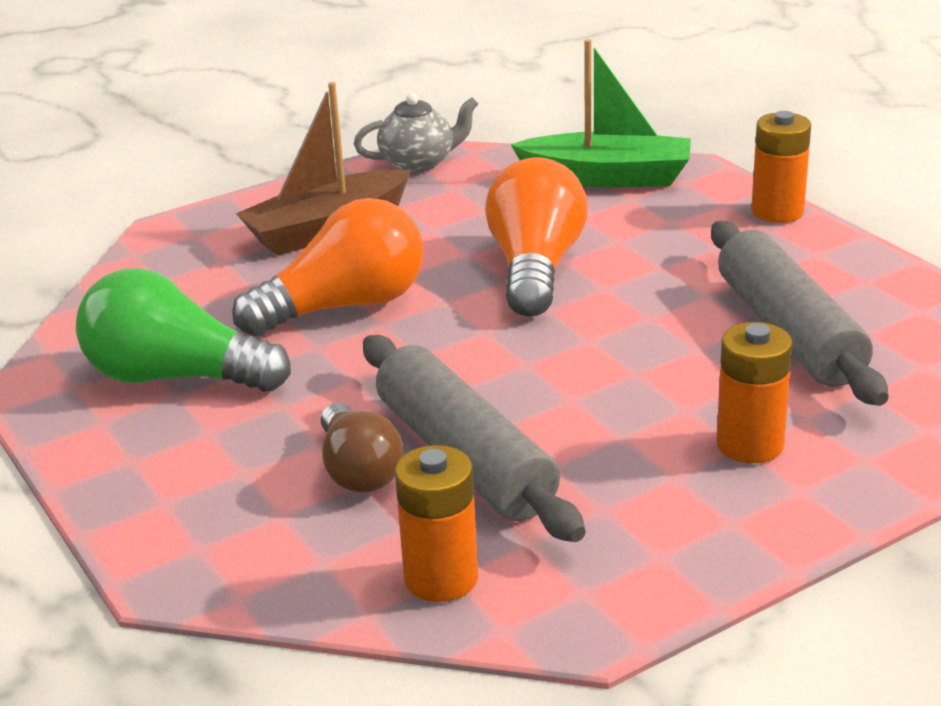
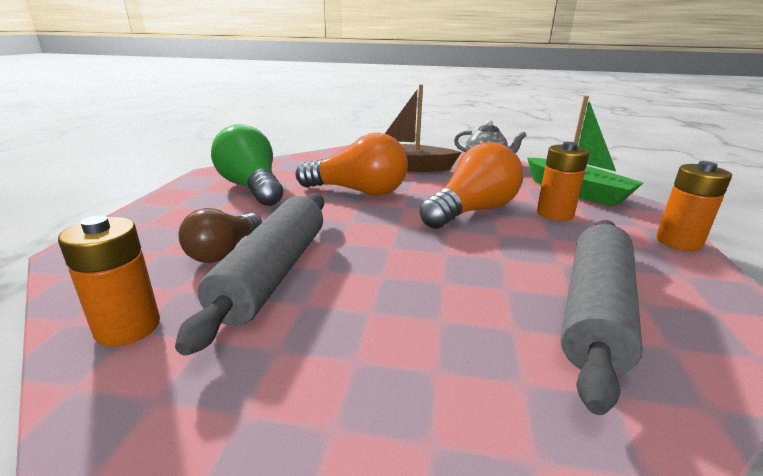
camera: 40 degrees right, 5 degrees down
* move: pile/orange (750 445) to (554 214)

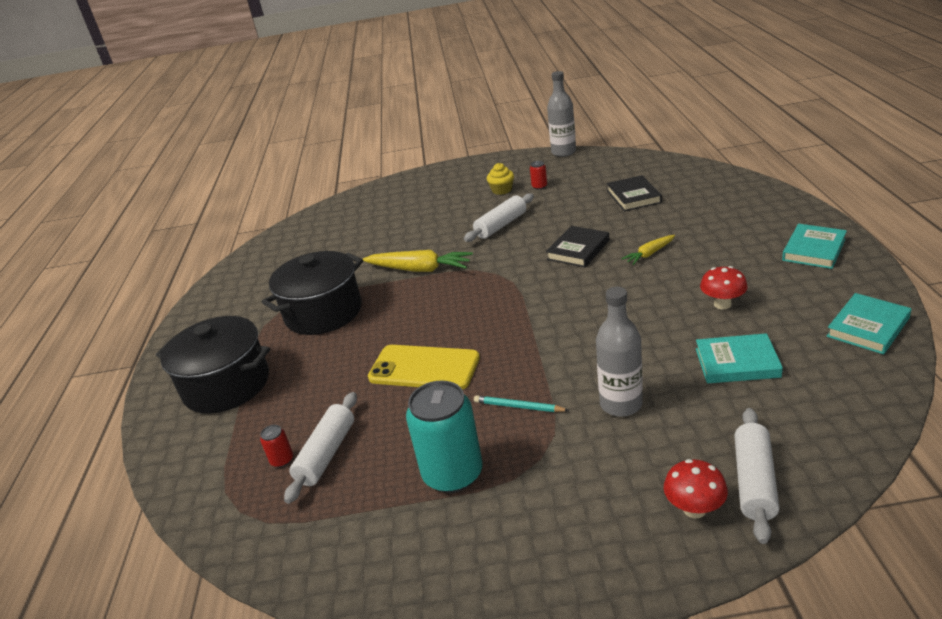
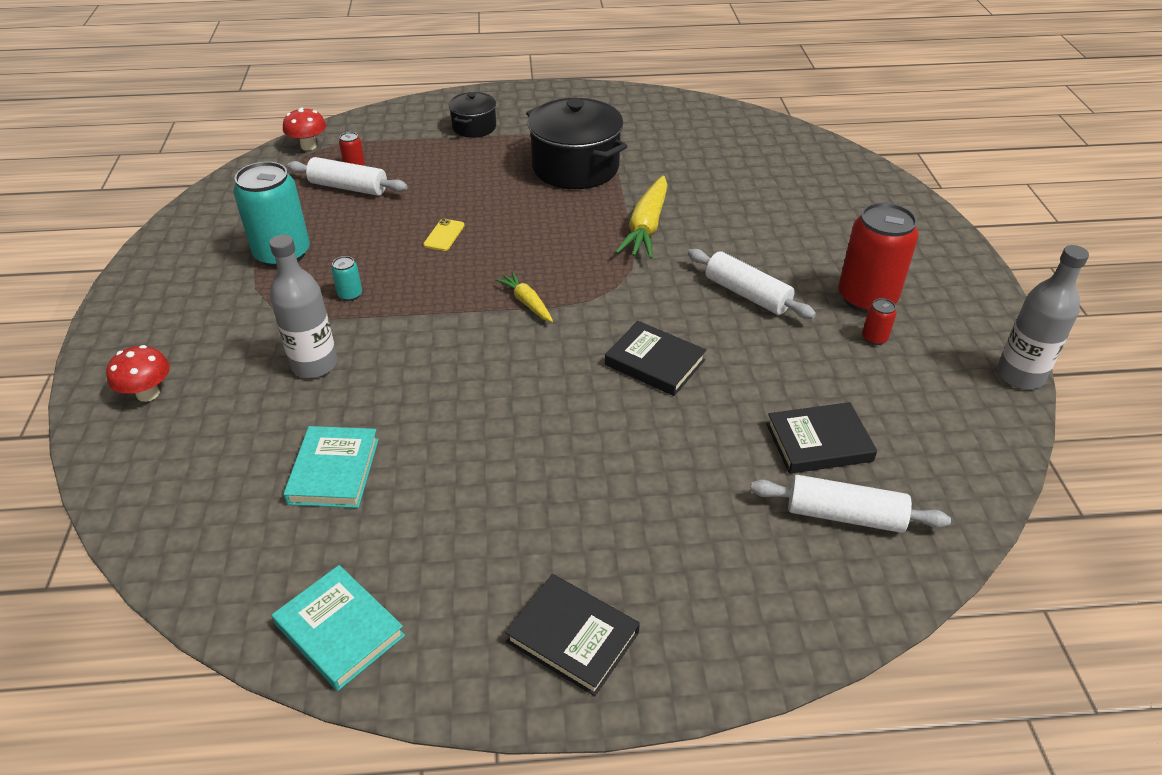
camera: 85 degrees right, 10 degrees up
* move: carotte/jaune (649 254) to (527 302)
* move: champignon/rouge (722 304) to (308 146)
* move: rouleau à pâtisserie/blanc (754 482) to (844 515)
* replace: crayon/turquoise (518 407) to canette/turquoise (350 294)
* replace: muffin/jaune (502 190) to canette/rouge (866 298)
* recolor: livre/turquoise (814 250) to livre/noir (572 637)
* resize: marmite/noir (226 385) = (474 127) x0.54
* resize: téléphone/jaune (424 368) = (444 235) x0.44

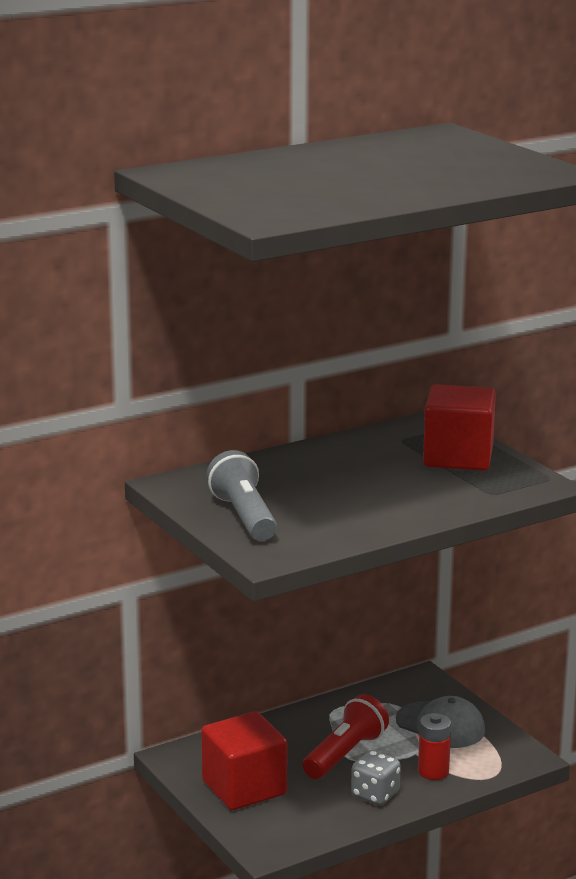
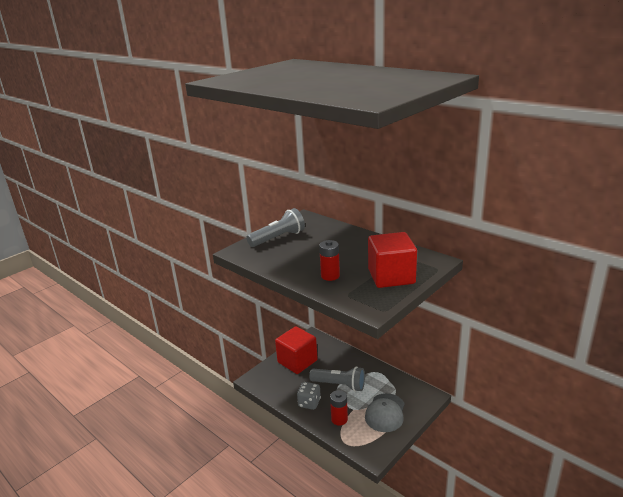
camera: 75 degrees right, 5 degrees up
* insert: pile/rouge (330 276)
* recolor: lampe de poche/rouge (345 754) to lampe de poche/gris (339 385)

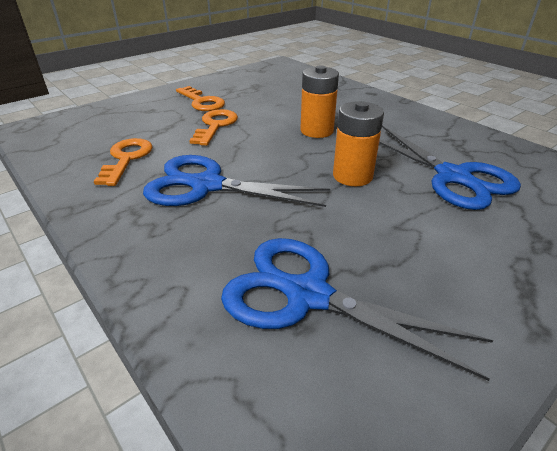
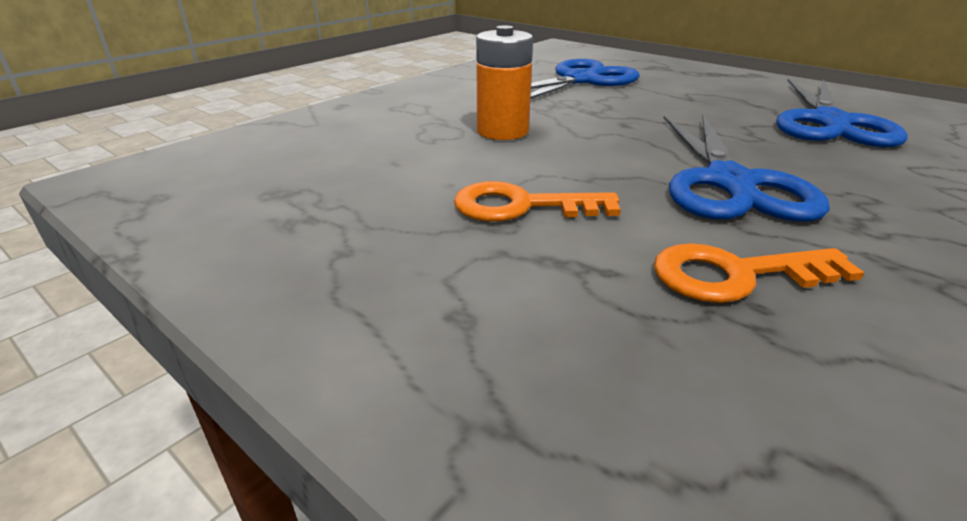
camera: 100 degrees left, 5 degrees down
* delete: clé/orange (202 102)
* delete: pile/orange (352 176)

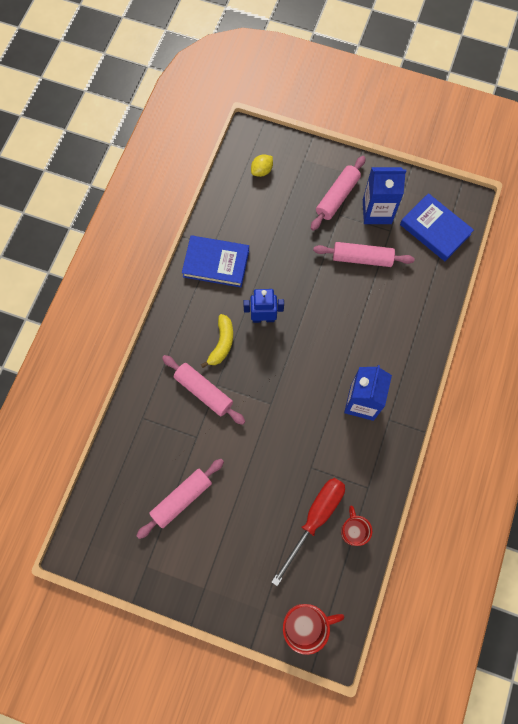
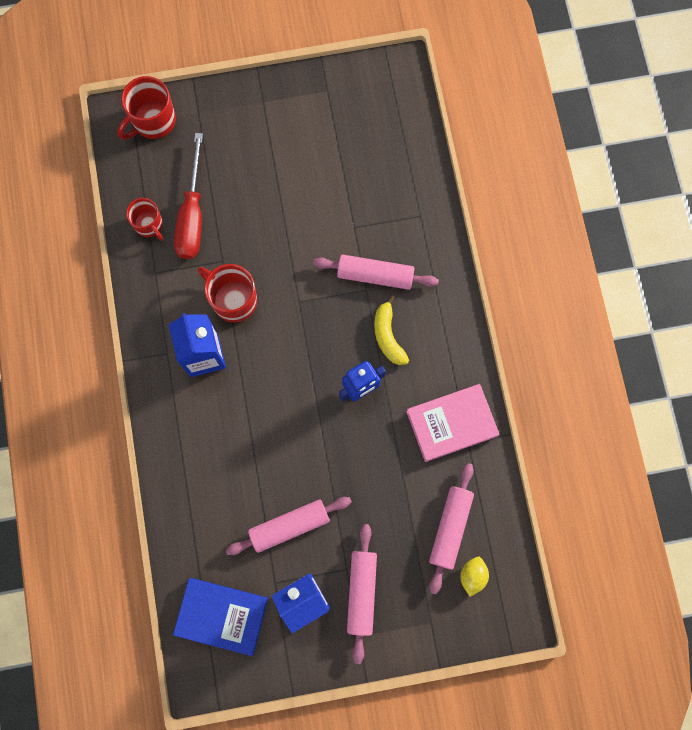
camera: 150 degrees right, 5 degrees up
* insert: tasse/rouge (233 300)
* move: rouleau à pâtisserie/rose (181 499) to (450 528)
* recolor: livre/bleu (216 263) to livre/rose (451 423)

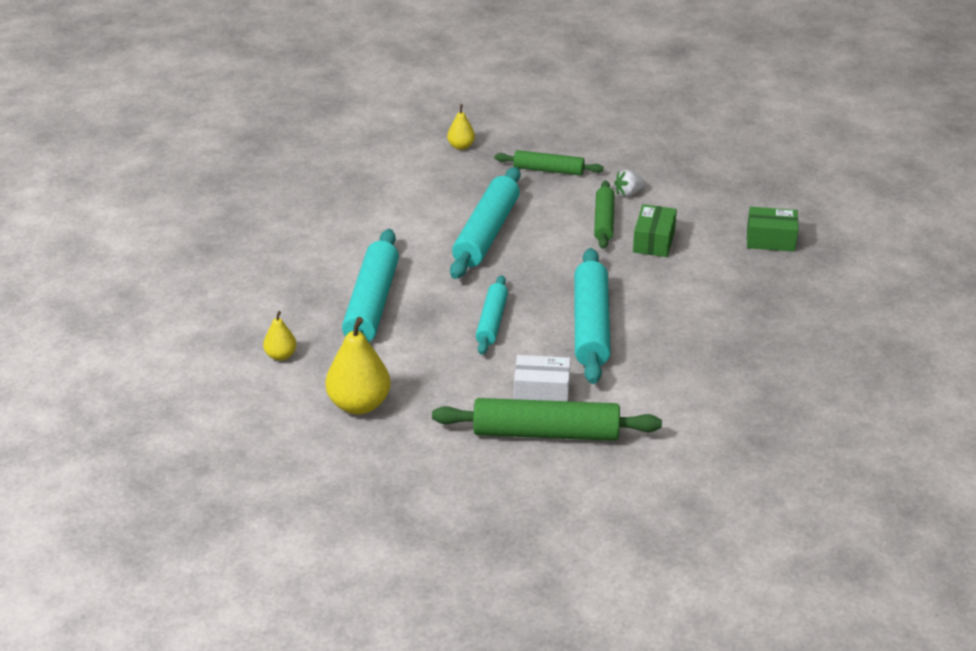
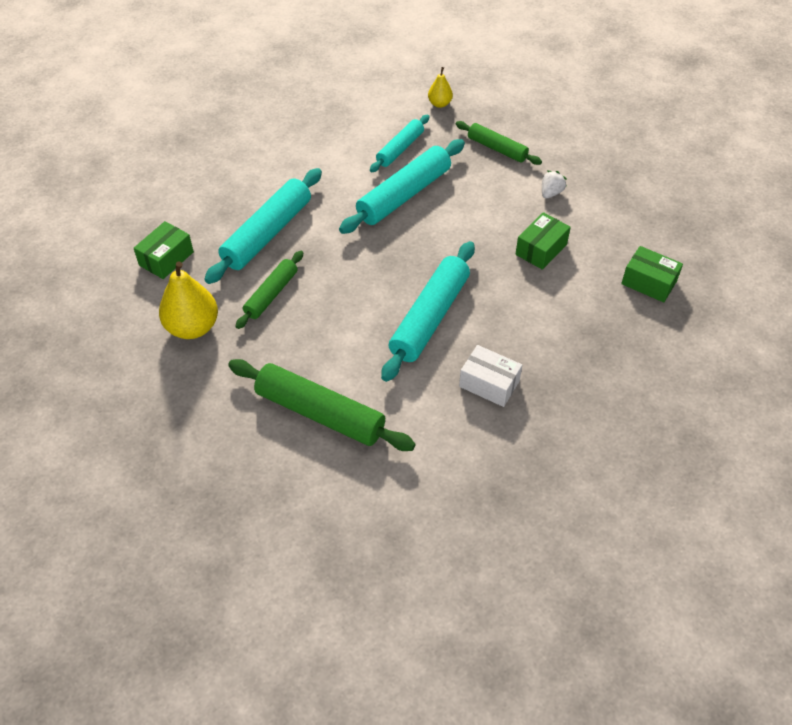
camera: 25 degrees right, 15 degrees up
* move: rouleau à pâtisserie/turquoise (492 321) to (400 149)
* move: boîte/blanc (541 392) to (489 384)
* move: rouleau à pâtisserie/vert (603 221) to (271 294)
* replace: poire/jaune (281 355) to boîte/vert (166 258)
* rotate: fraise/blanc (628 193) = (551 193) 120 degrees clockwise

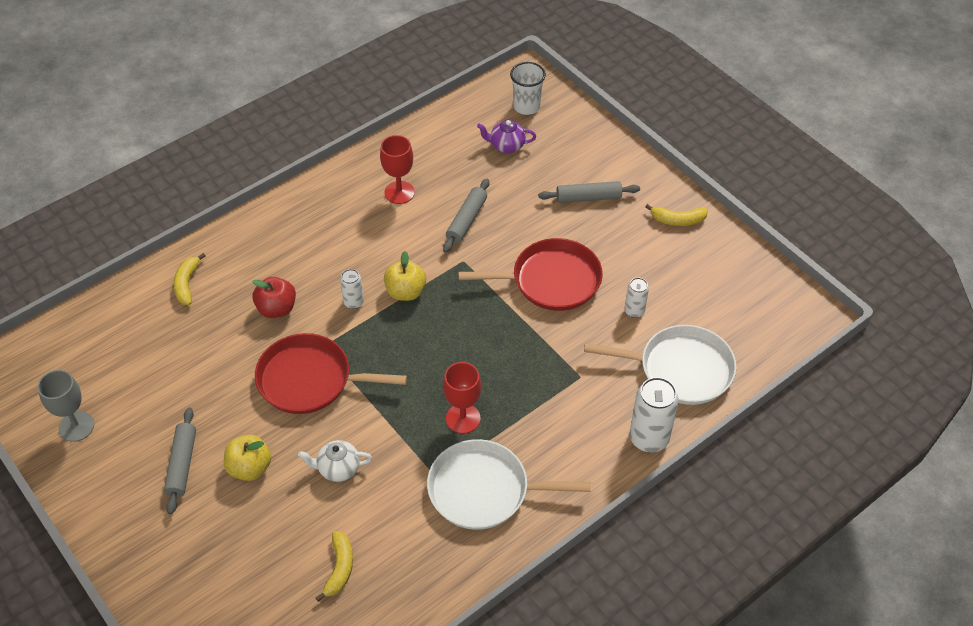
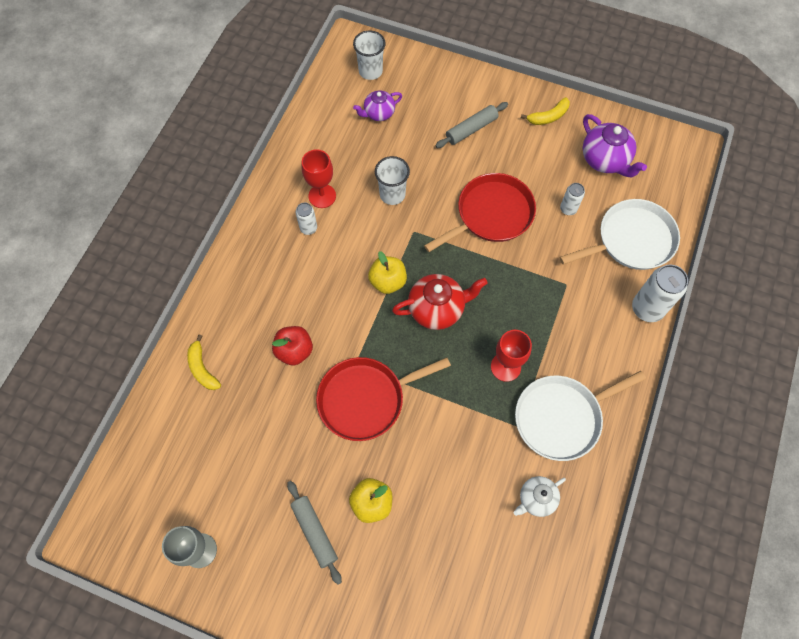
camera: 30 degrees left, 15 degrees up
* delete: banane/jaune (339 568)
* insert: théière/rouge (437 309)
* insert: théière/violet (605 160)
* move: théière/blanc (338 469) to (536 499)
* move: canette/blanc (353 302) to (308 228)
* replace: rouleau à pâtisserie/gris (466 220) to gobelet/blanc (392 194)

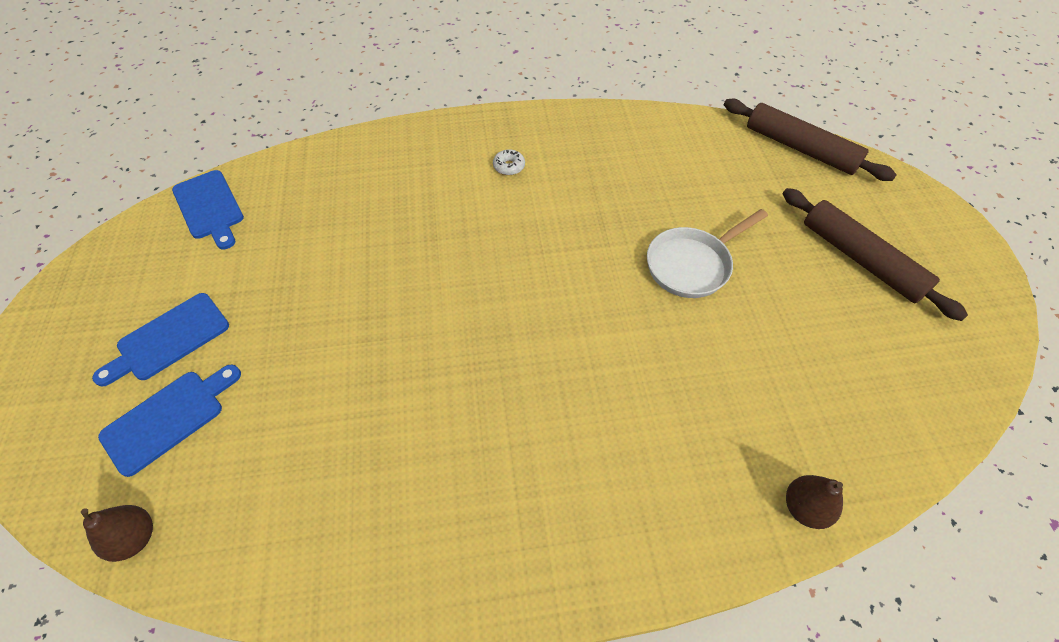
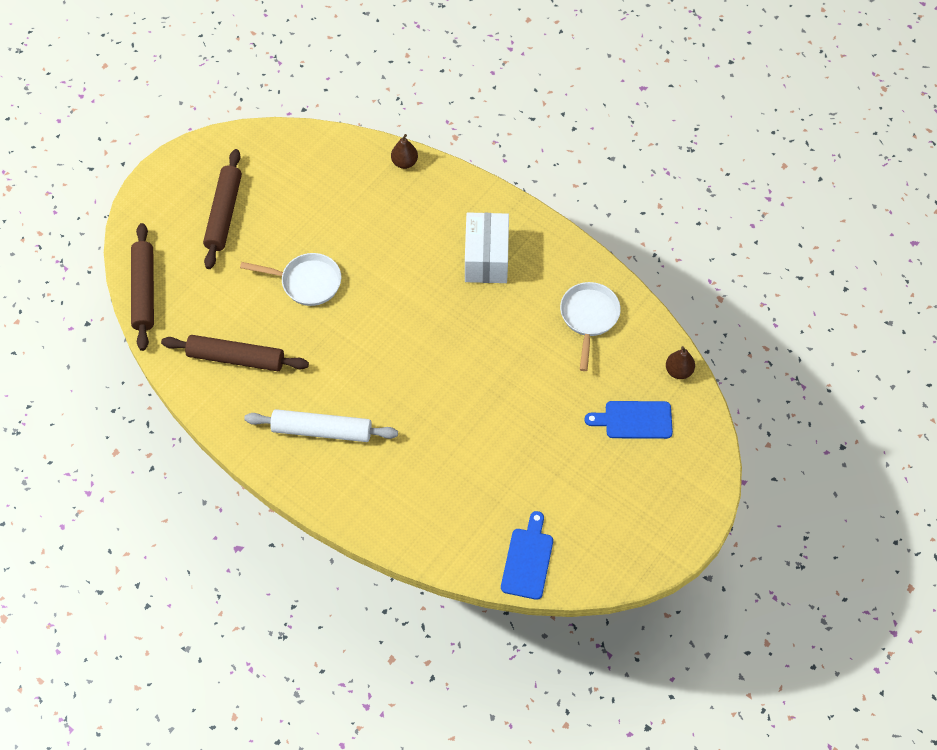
camera: 135 degrees left, 5 degrees up
* delete: planche à découper/bleu (169 339)
* insert: rouleau à pâtisserie/marron (236 358)
* insert: boîte/blanc (486 258)
* insert: poêle/blanc (589 317)
* replace: beignet/blanc (509 166) to rouleau à pâtisserie/blanc (322 430)

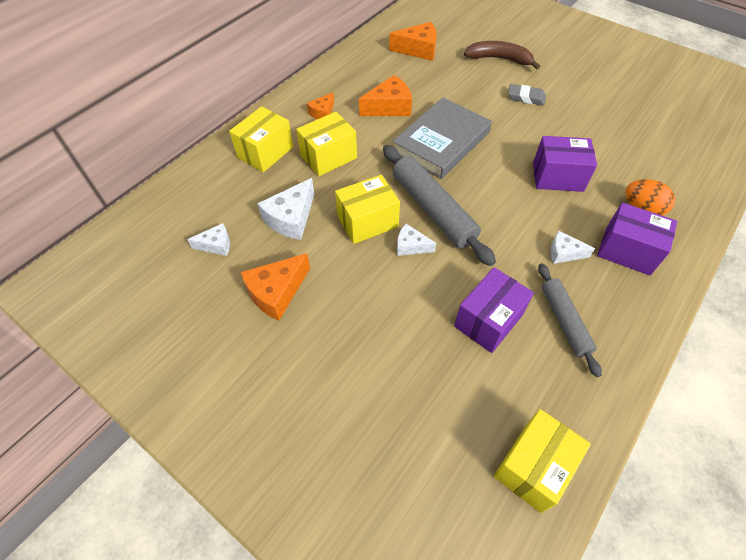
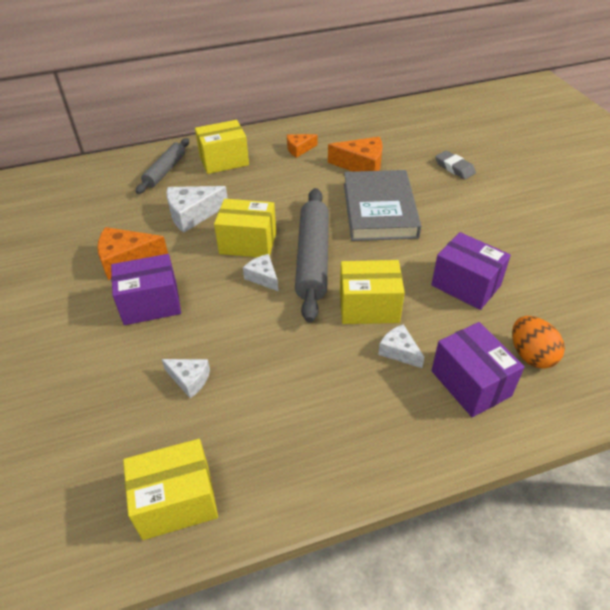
camera: 35 degrees right, 10 degrees down
* delete: fromage/orange (418 50)
* delete: banane/marron (499 59)
* move: fromage/blanc (216 245) to (189 379)
* move: boîte/jaune (328 157) to (369 307)
* move: boîte/violet (488 320) to (151 304)
* move: gomme/gris (526 97) to (454 168)
* move: rouleau à pâtisserie/gris (564 321) to (165 171)
* rotate: livre/gris (441 142) = (379 210) 75 degrees counterclockwise

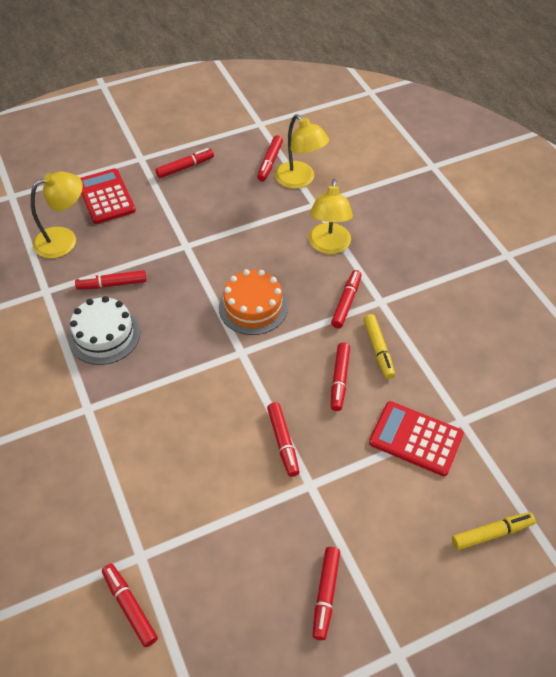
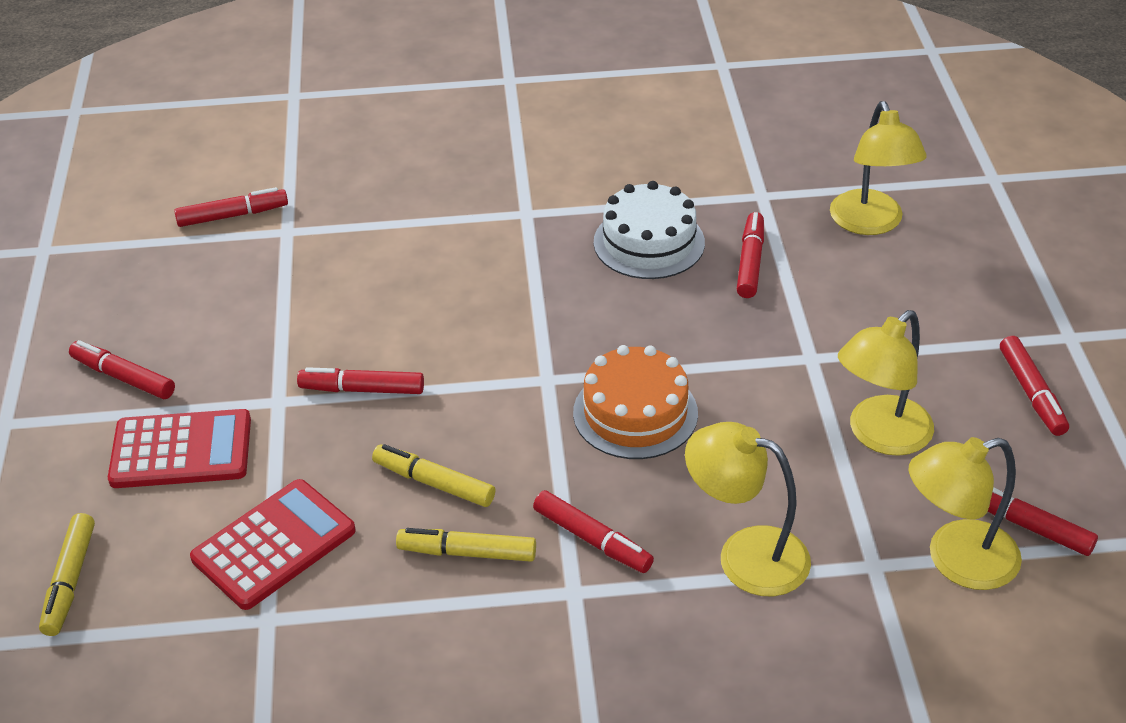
camera: 110 degrees right, 10 degrees down
* insert: lampe/jaune (879 436)
* move: calculatrice/rouge (106 197) to (181 450)
* recolor: feutre/rouge (339 380) to feutre/jaune (434 483)

